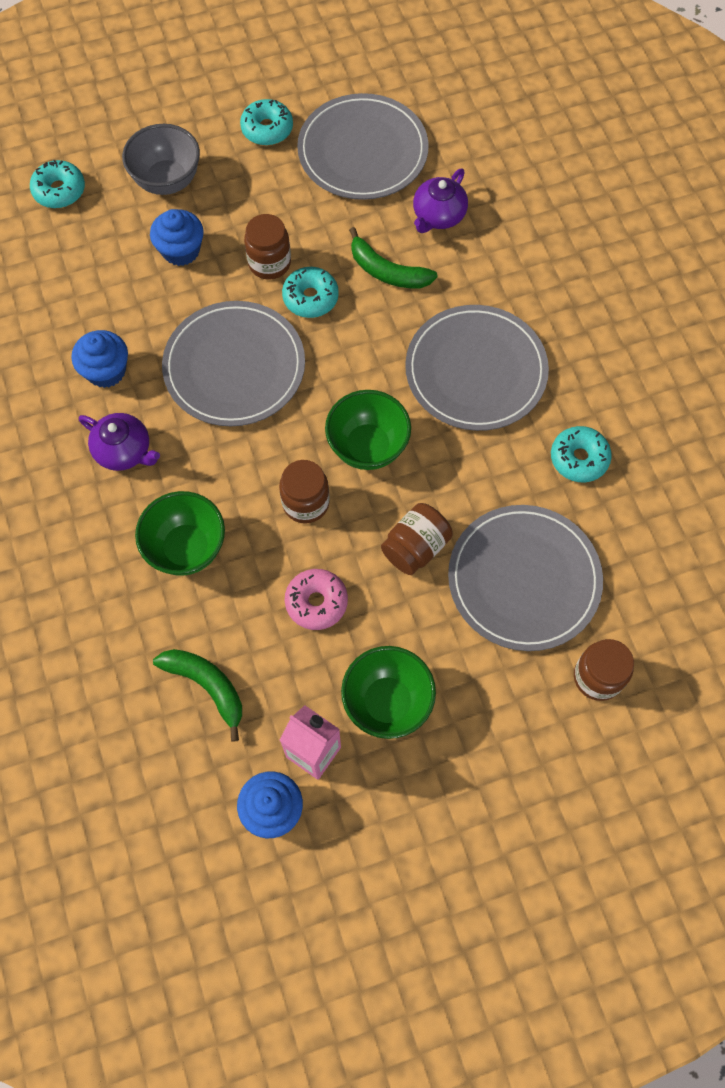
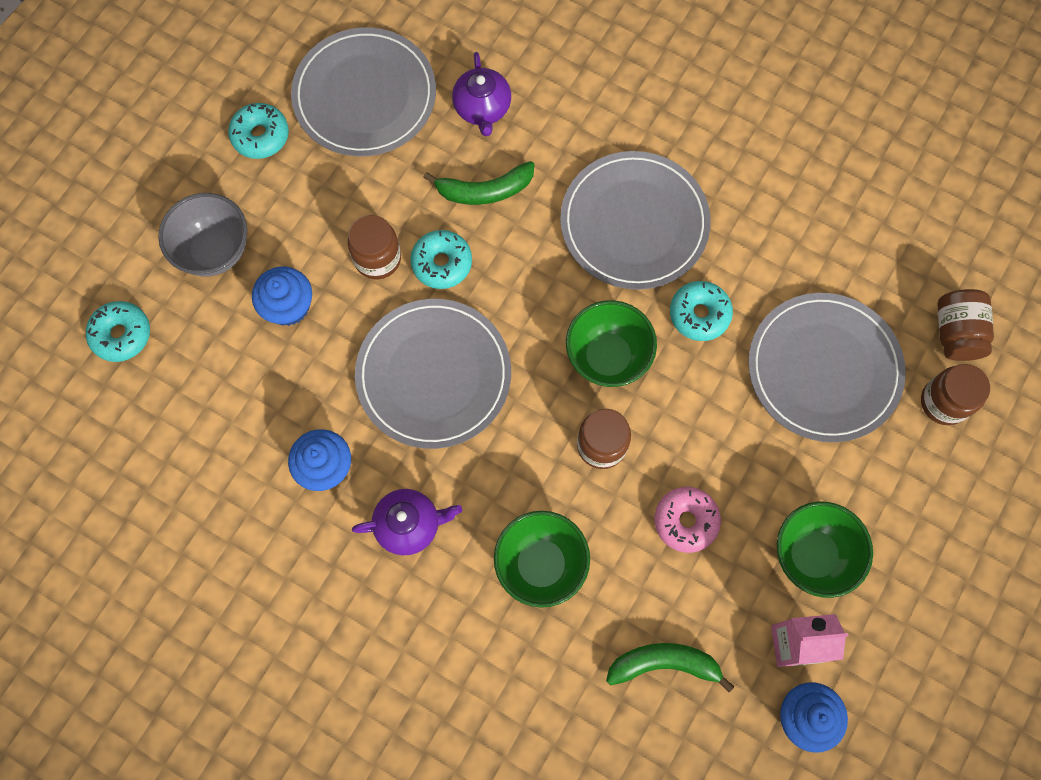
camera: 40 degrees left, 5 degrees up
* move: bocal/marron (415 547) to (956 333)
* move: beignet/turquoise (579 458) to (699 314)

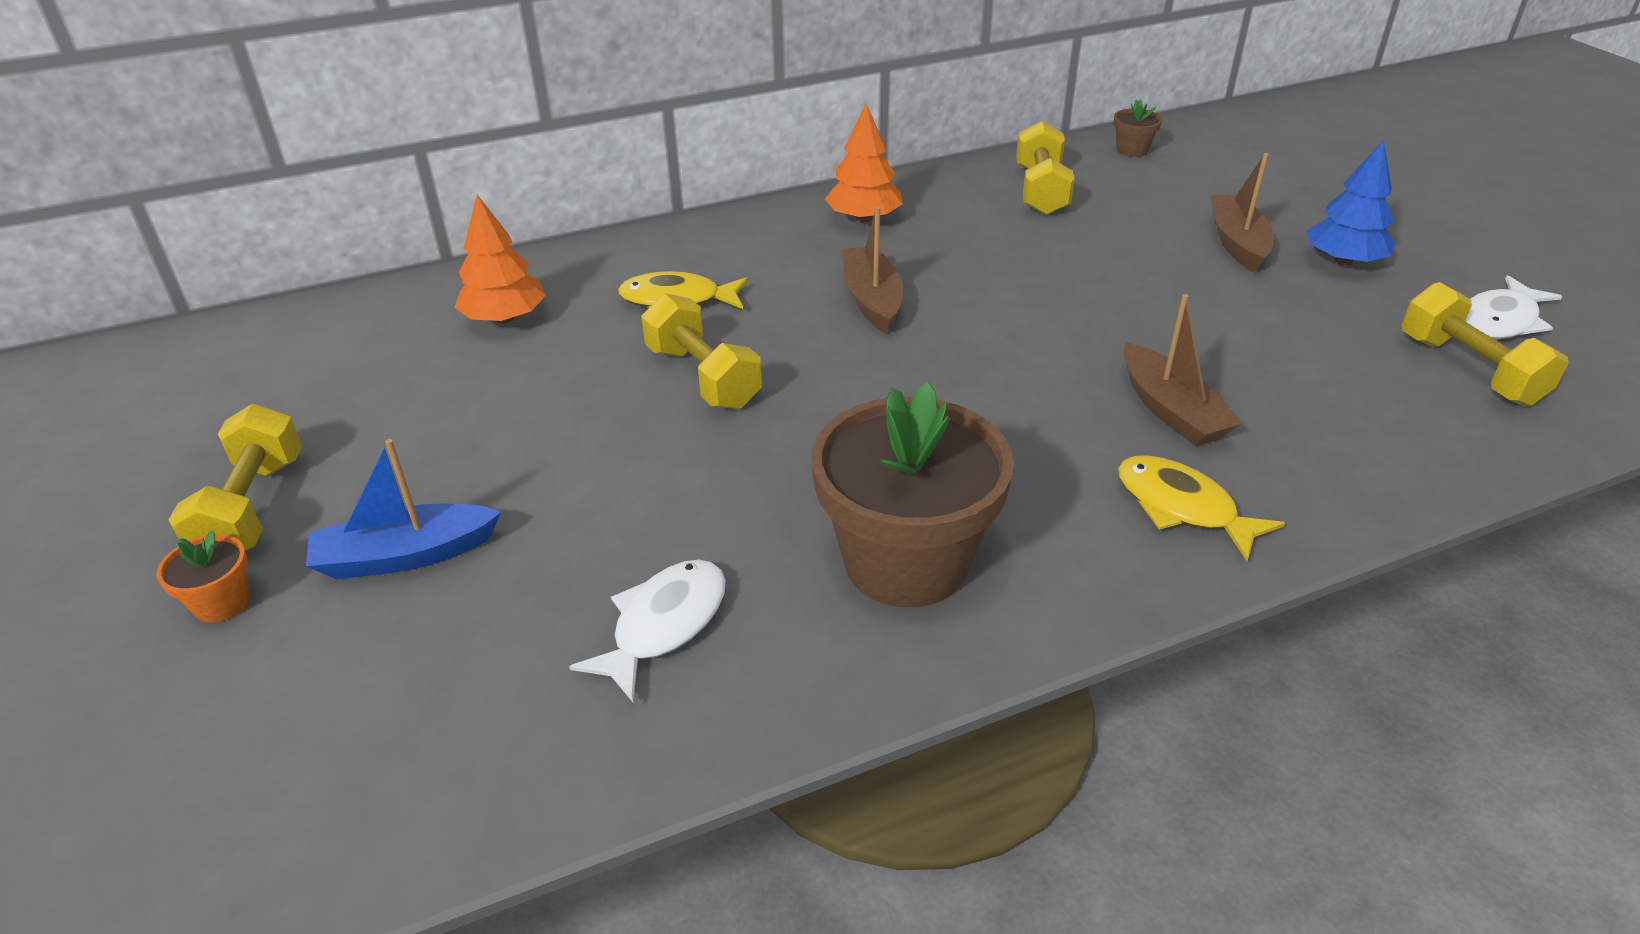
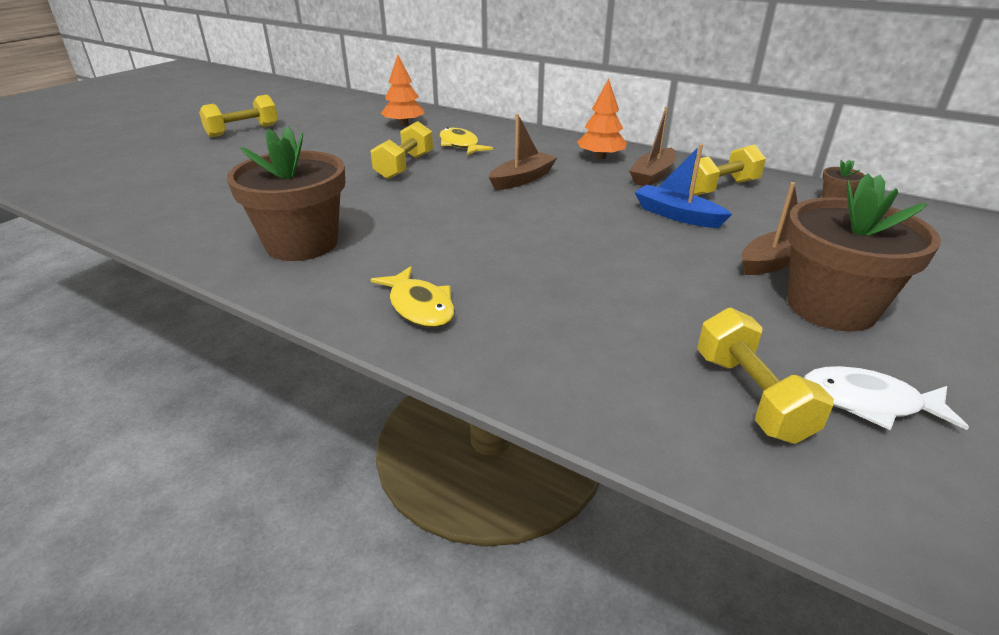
camera: 55 degrees right, 5 degrees down
* delete: pot de fleurs/orange (222 603)
* delete: poisson/blanc (664 625)
* move: bateau/bleu (405 556) to (677 215)
* move: bateau/marron (1171 410) to (653 175)
* replace: arbre/bleu (1343 261) to pot de fleurs/marron (831 307)
* rotate: poisson/jaune (1182 508) = (419 306) 135 degrees clockwise
* rotate: haltère/jaune (1468 370) = (751 396) 45 degrees counterclockwise

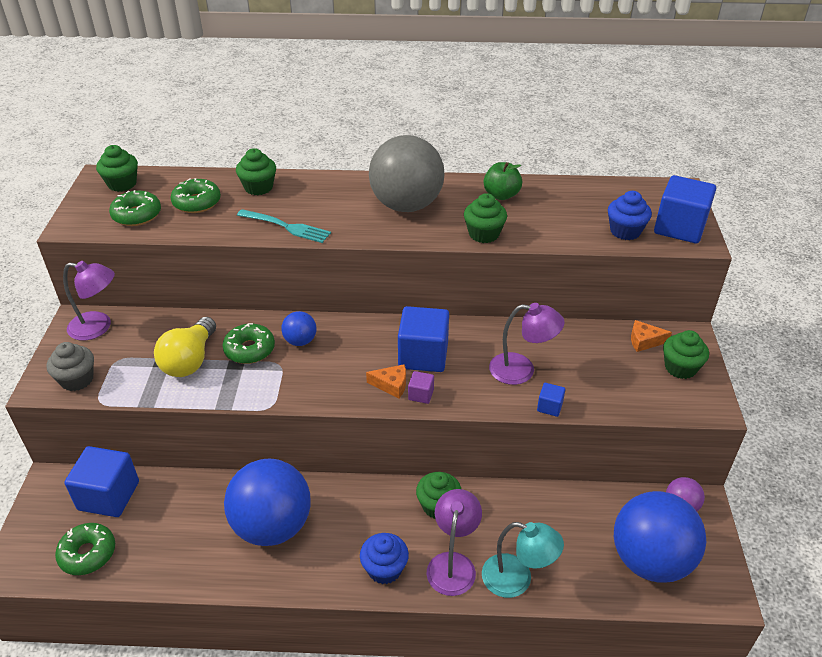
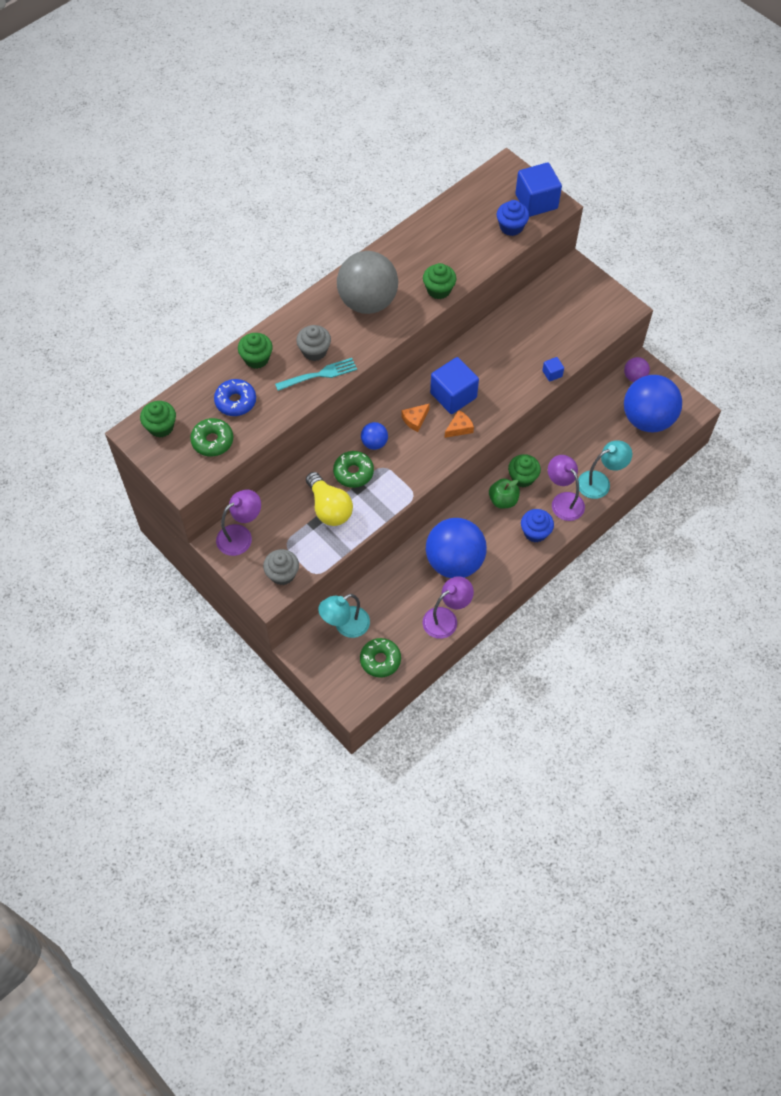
camera: 45 degrees left, 20 degrees up
* delete: cube/violet (421 394)
* delete: muffin/vert (680 368)
* insert: muffin/gris (314 351)
* move: pomme/vert (501 195) to (503 500)
* move: lampe/violet (521 370) to (446 618)
* move: fromage/orange (644 341) to (415 419)
* replace: cube/bleu (108 496) to lampe/turquoise (345 626)
* recolor: beignet/vert (197 202) to beignet/bleu (235 401)

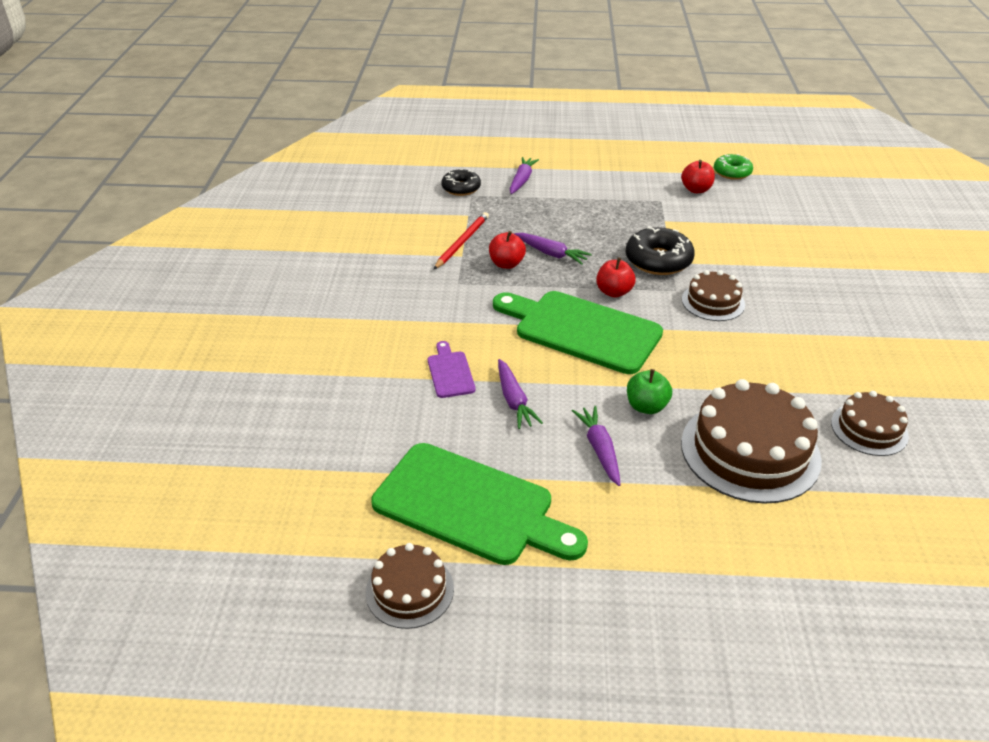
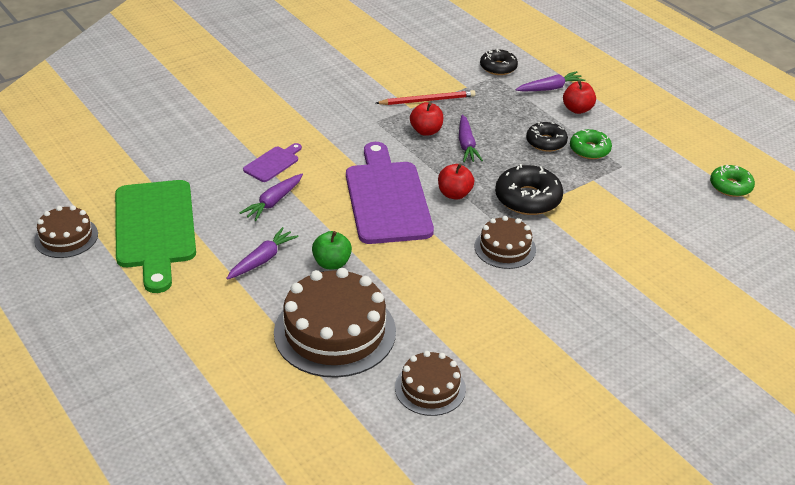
camera: 50 degrees right, 0 degrees up
* insert: beignet/noir (546 142)
* insert: beignet/vert (589 150)
* move: pomme/rouge (696 190) to (577 109)
* recolor: planche à découper/vert (581 330) to planche à découper/violet (387 198)

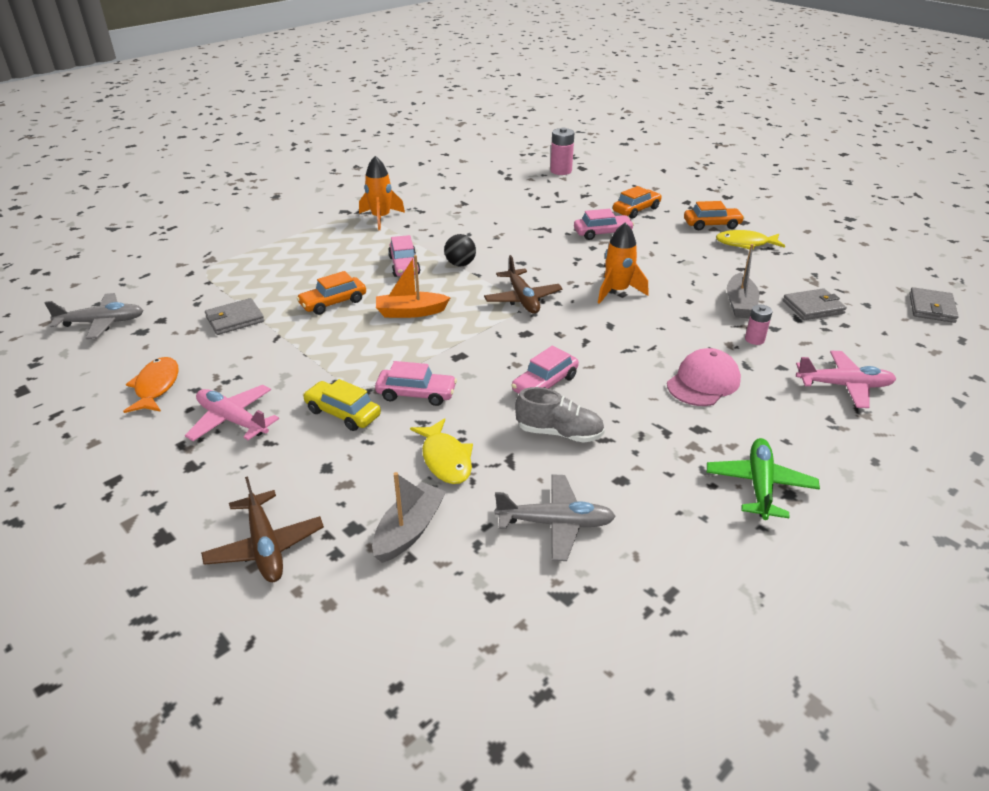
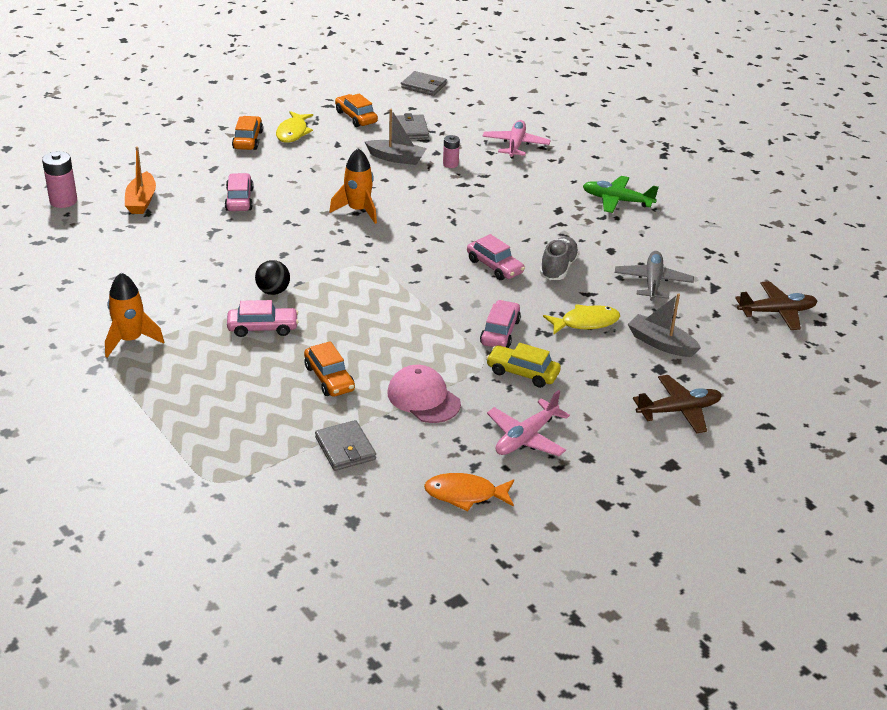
camera: 85 degrees left, 0 degrees up
* delete: avion/gris (102 323)
* move: bateau/orange (411 312) to (141 201)
* move: avion/marron (522 299) to (777 312)
* move: voiture/orange (636 210) to (356 117)
* move: casquette/rose (703 382) to (423 398)
* rotate: voiture/jaune (343 413) = (522 373) 75 degrees clockwise

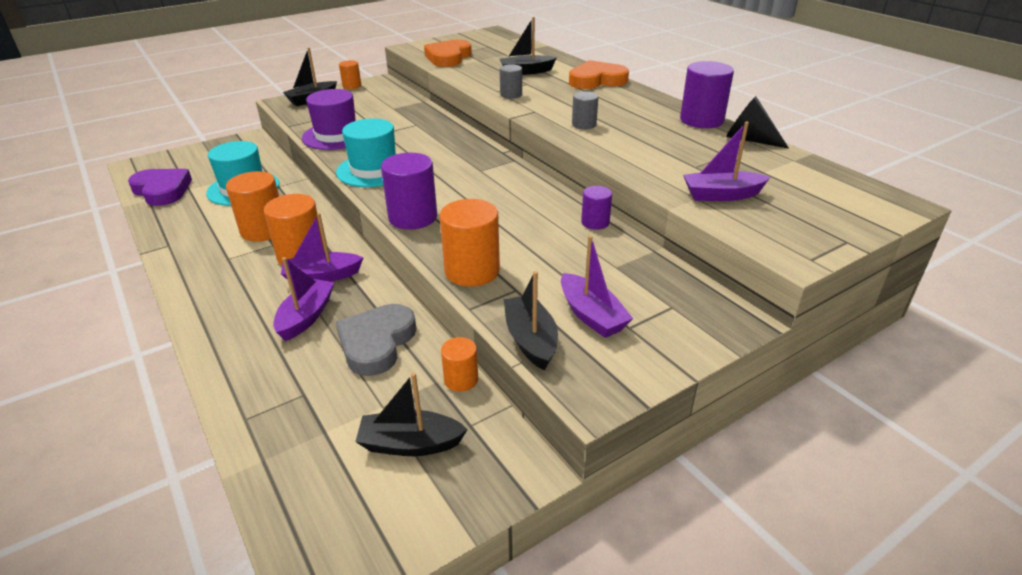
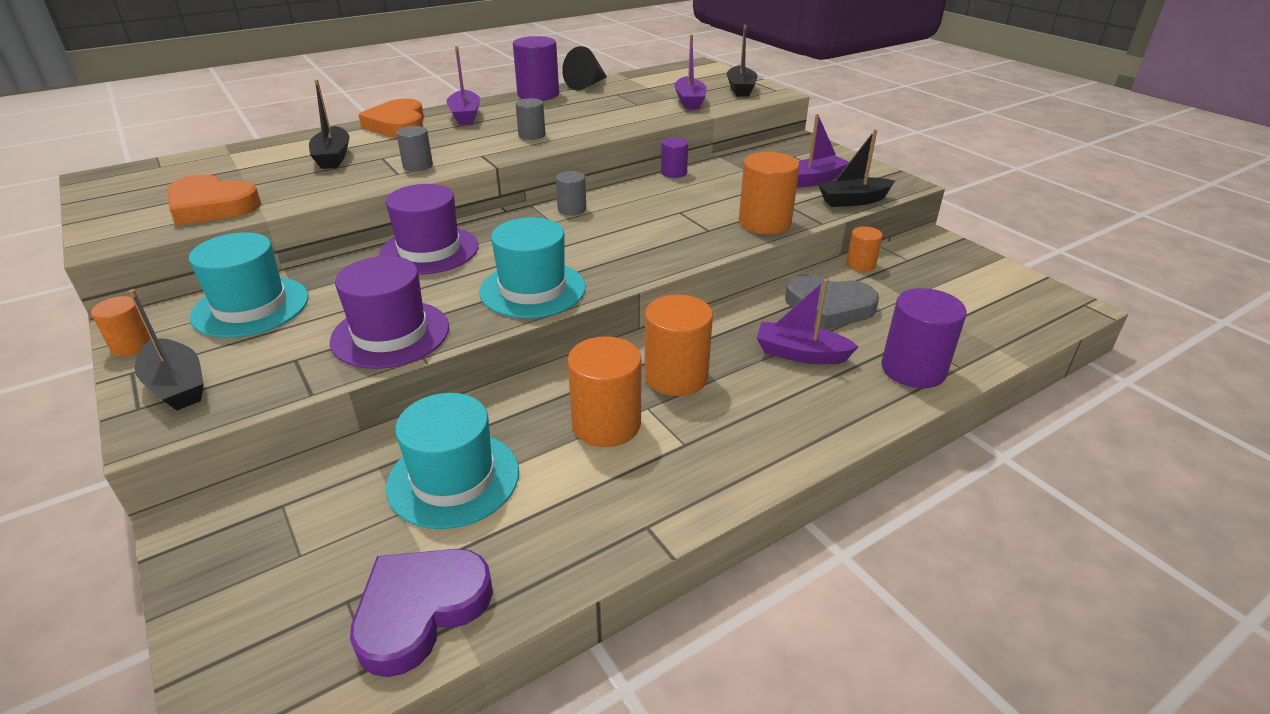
camera: 90 degrees left, 0 degrees up
* insert: chapeau/turquoise (251 307)
* insert: chapeau/violet (429 250)
* insert: cylindre/gris (572 209)
* move: bateau/violet (322 276) to (465 116)
* move: bateau/noir (410 444) to (740 89)
* move: cylindre/violet (413 217) to (913 369)

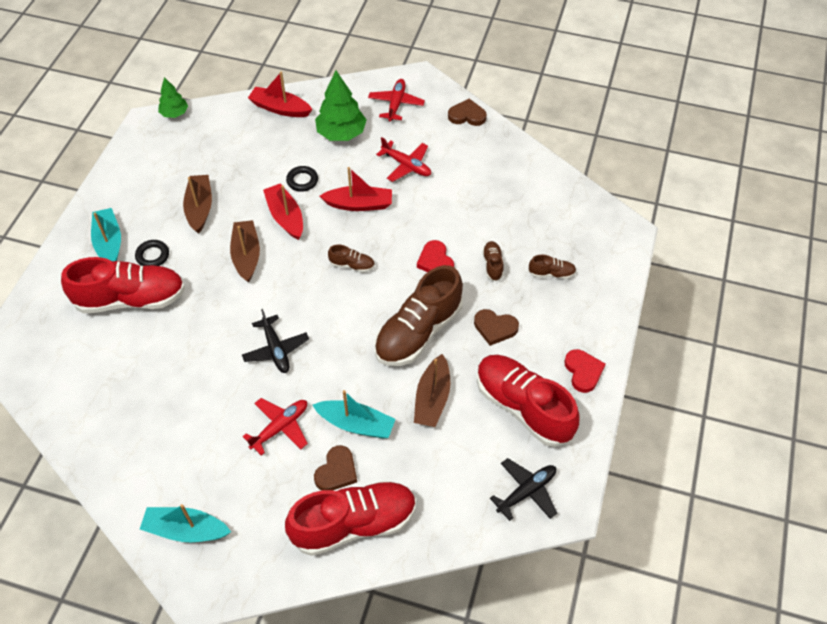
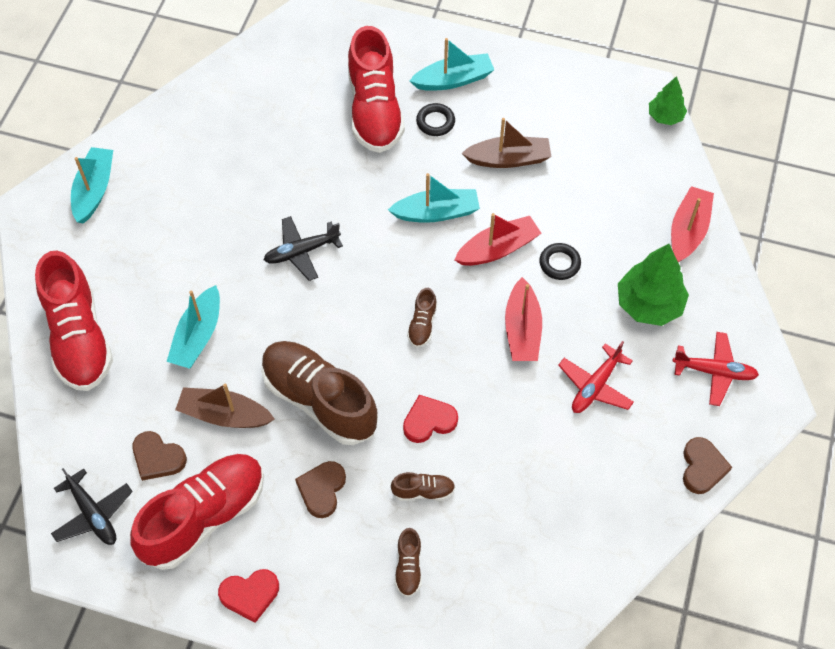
camera: 90 degrees right, 5 degrees up
* delete: avion/rouge (280 427)
* move: cœur/marron (336 471) to (157 458)
* recolor: bateau/marron (246 255) to bateau/turquoise (436 212)

